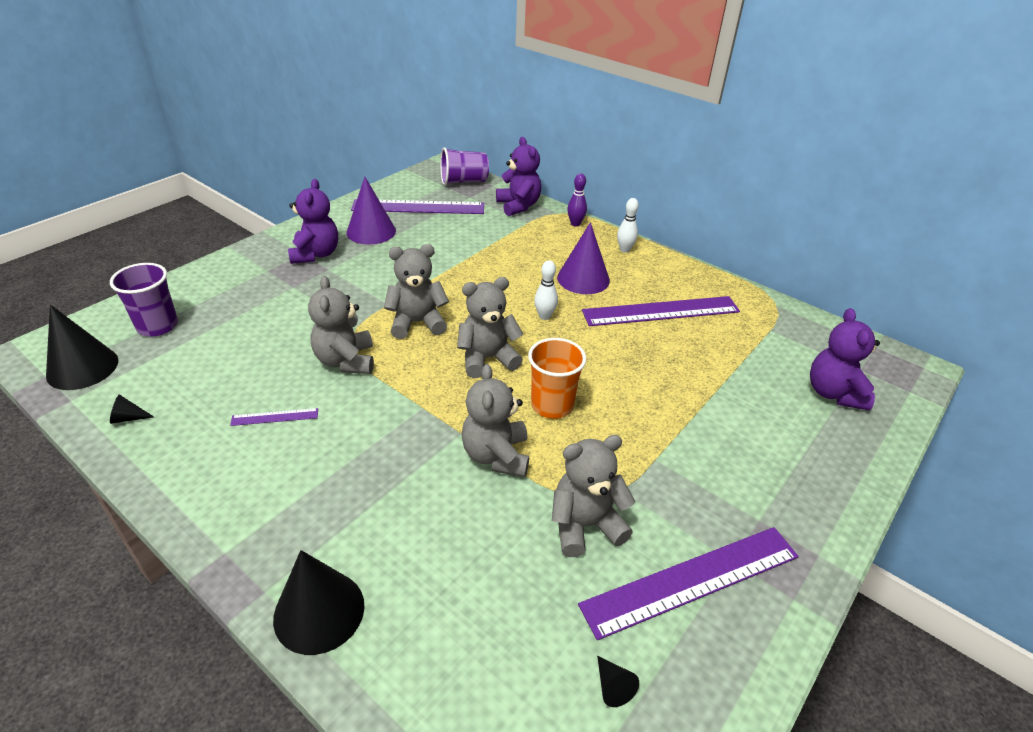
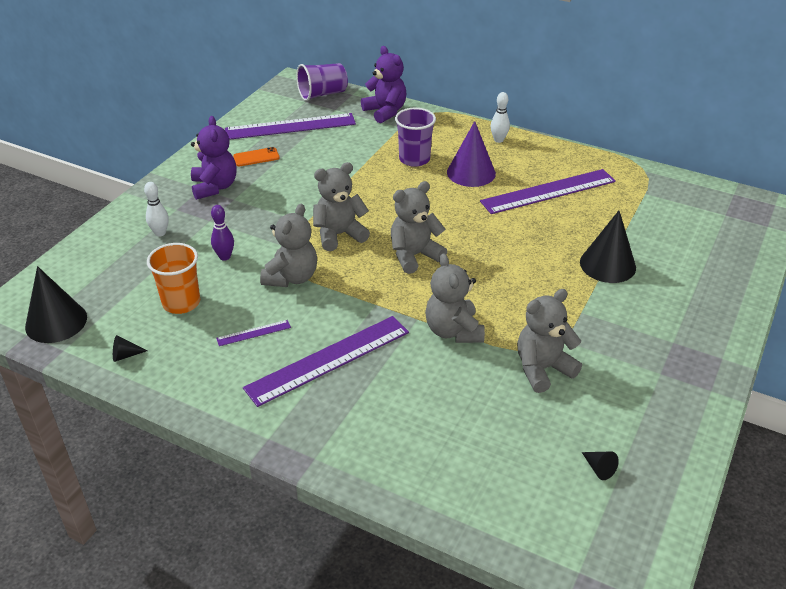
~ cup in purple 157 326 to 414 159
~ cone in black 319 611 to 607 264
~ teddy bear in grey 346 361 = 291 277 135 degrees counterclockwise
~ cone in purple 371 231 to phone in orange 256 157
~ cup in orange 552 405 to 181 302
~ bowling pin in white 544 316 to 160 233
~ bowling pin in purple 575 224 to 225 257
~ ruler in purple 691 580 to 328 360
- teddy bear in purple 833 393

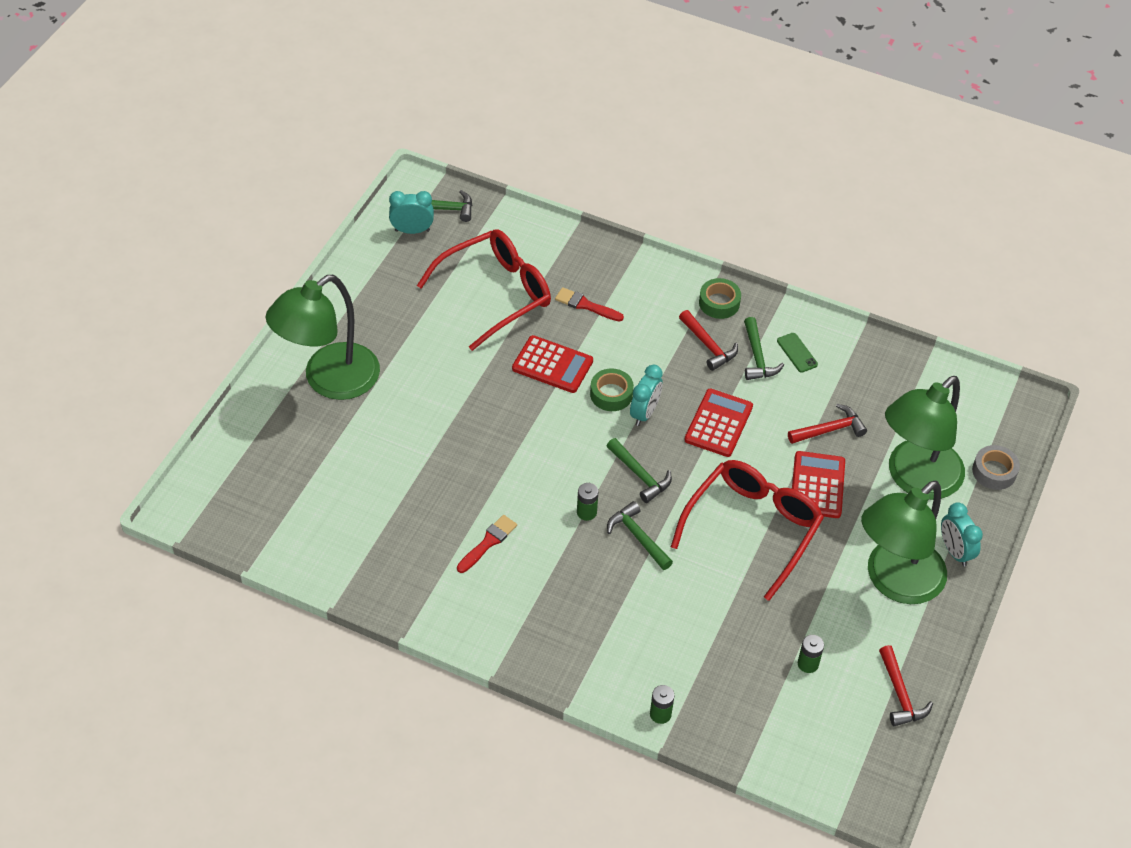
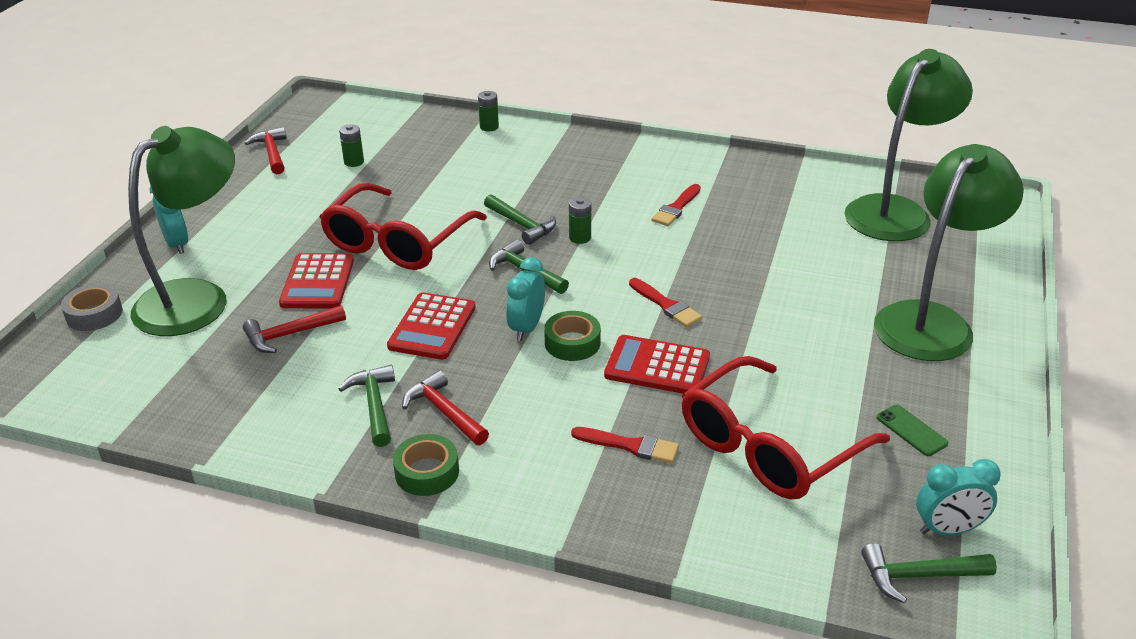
~ phone in green 797 353 to 911 430
~ lamp in green 894 582 to 895 211
+ brush in red 666 305

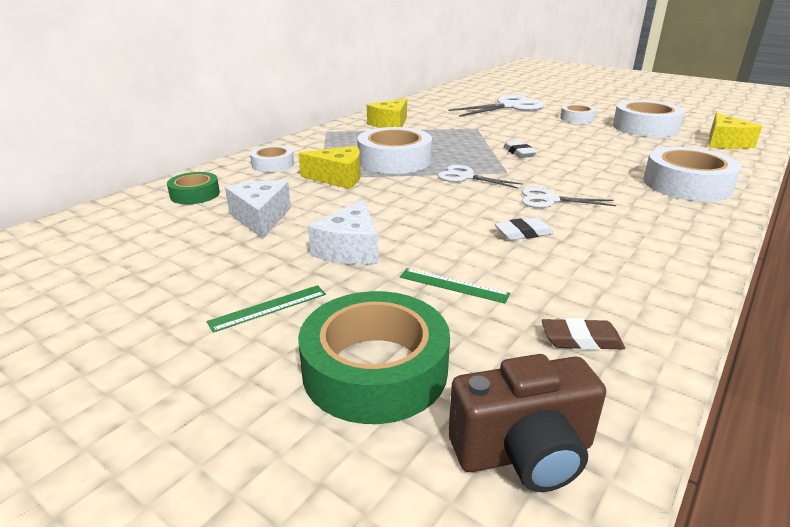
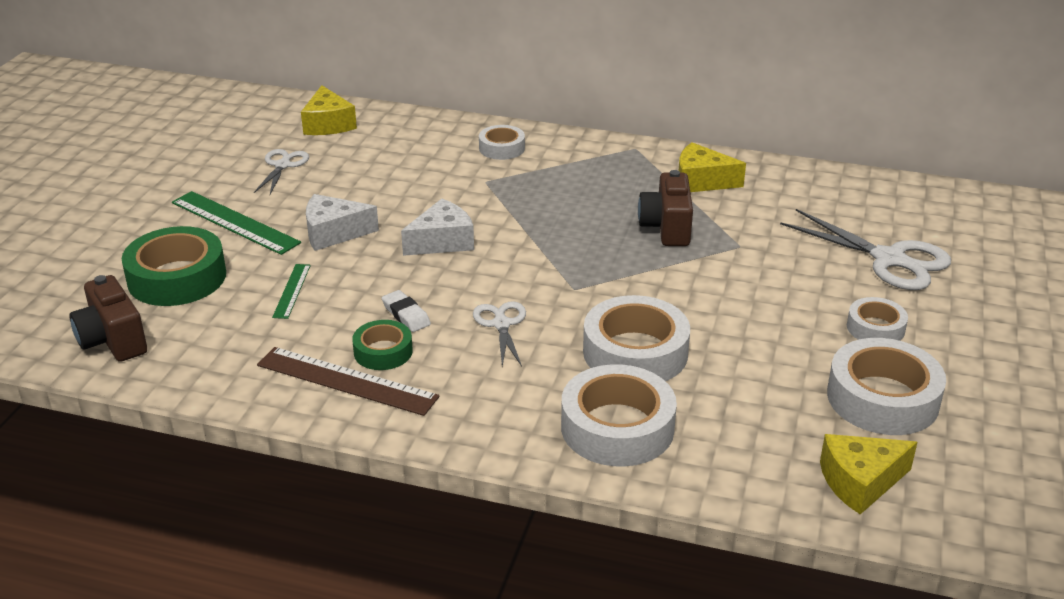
~ tape in green 195 194 to 383 352
~ ruler in green 268 308 = 235 222 x1.86
~ cheese in white 261 218 to 442 241
~ cheese in yellow 338 178 to 328 124
~ tape in white 394 160 to 635 352
~ scissors in white 466 177 to 282 165
- eraser in white 519 153
- eraser in brown 581 340
+ ruler in brown 346 381
+ camera in brown 666 228

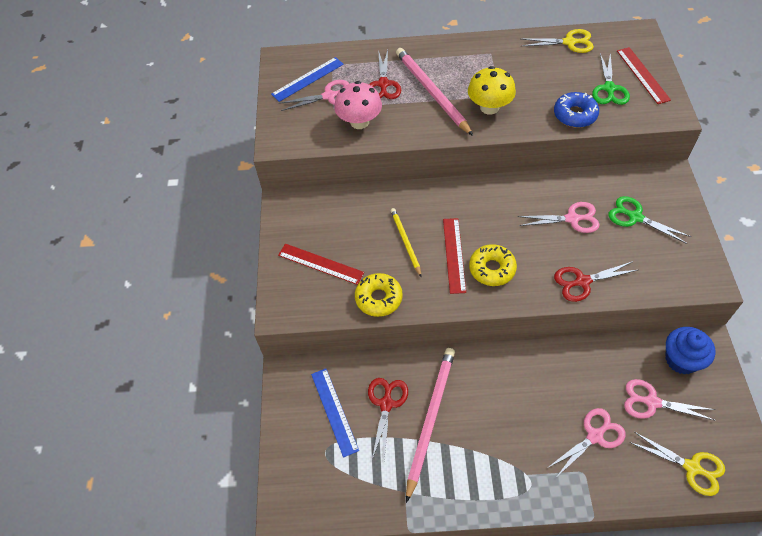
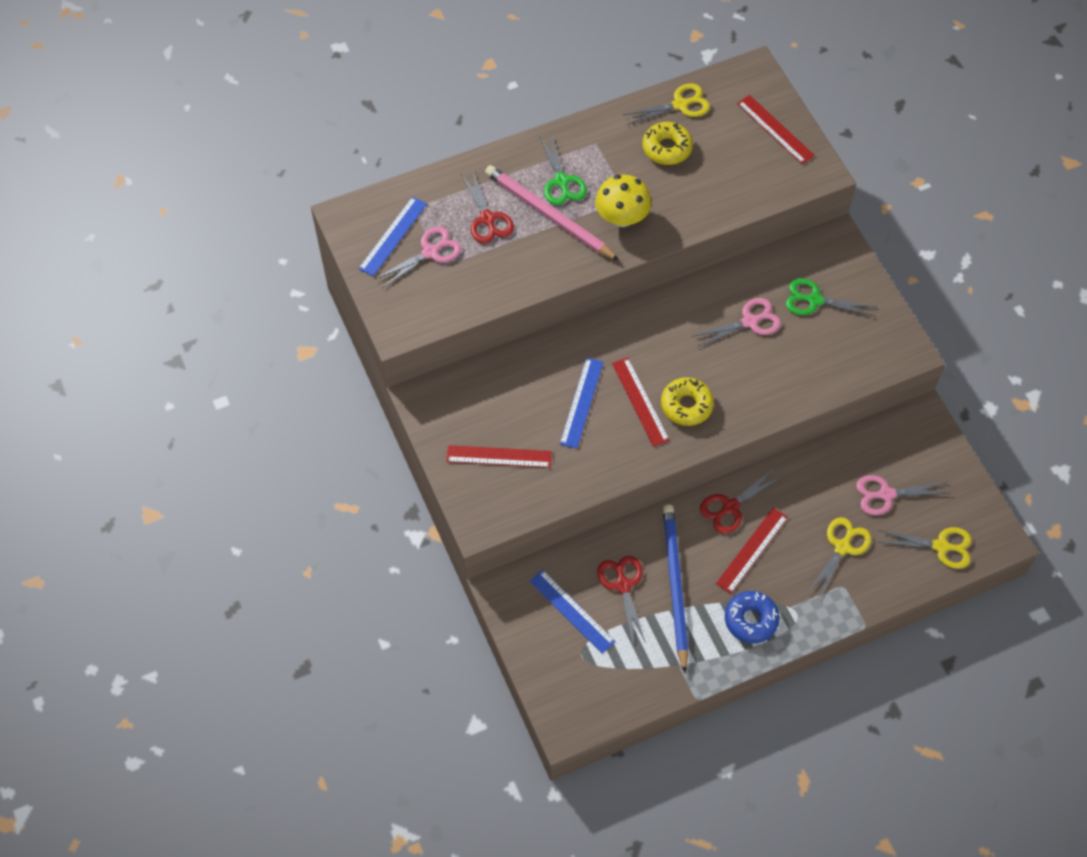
- mushroom in pink 359 122
~ donut in yellow 378 298 to 667 148
~ pencil in yellow 405 242 to ruler in blue 581 402
~ pencil in pink 430 419 to pencil in blue 675 585
~ scissors in pink 594 436 to scissors in yellow 842 547
~ donut in blue 575 115 to 751 620
~ scissors in red 582 281 to 730 507
~ scissors in green 609 88 to 561 181
- cupcake in blue 681 360
+ ruler in red 752 550

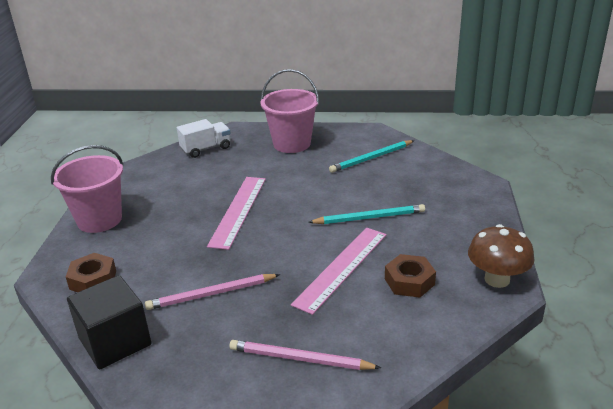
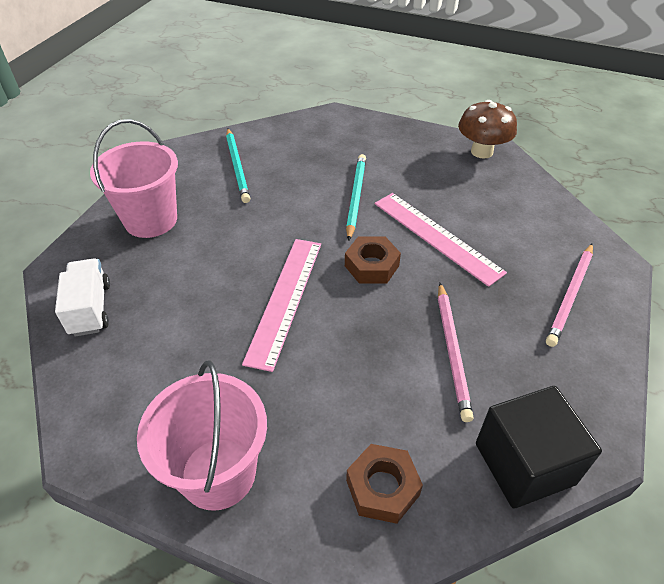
~ ruler in pink 238 211 = 285 299 75 degrees clockwise
~ nut in brown 409 281 to 371 266

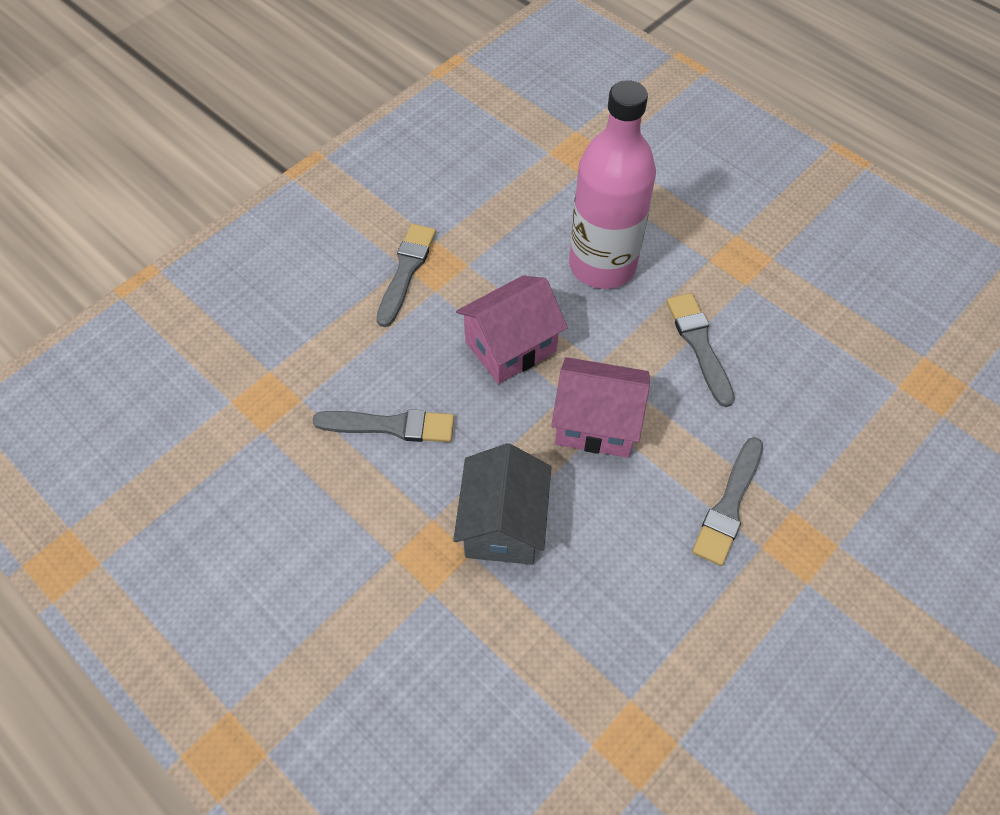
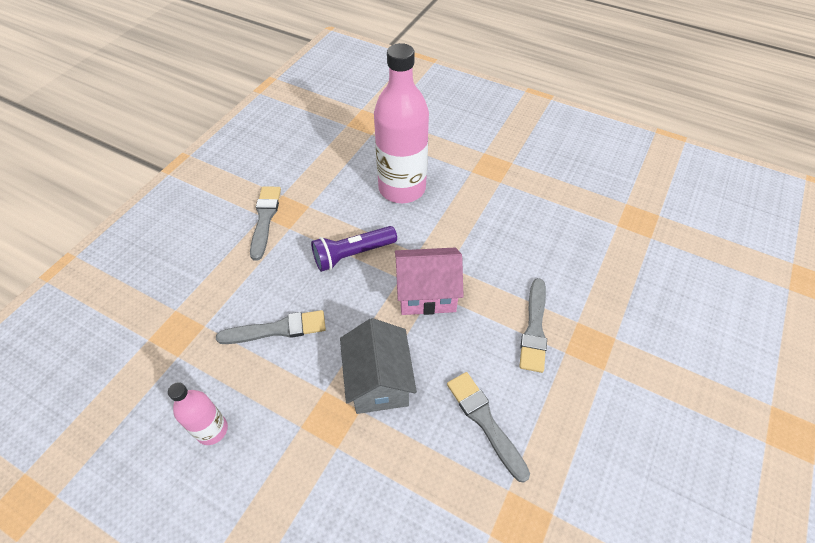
~ house in pink 511 347 to flashlight in purple 352 254
~ brush in grey 699 345 to 485 421
+ bottle in pink 212 430

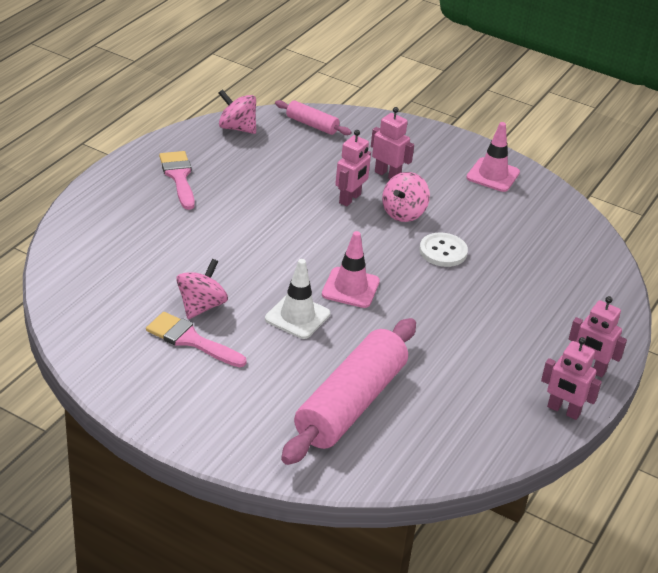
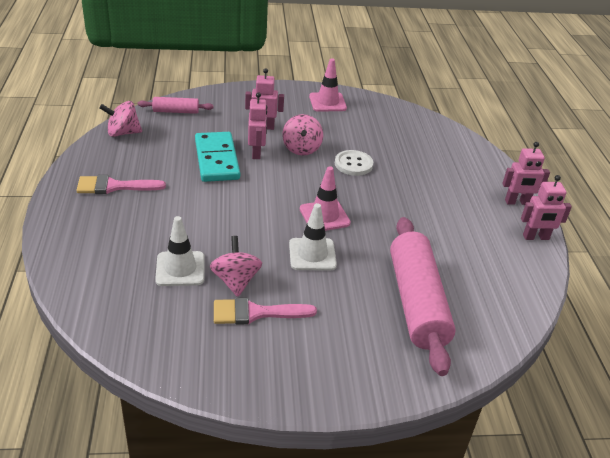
~ brush in pink 179 177 = 114 186 45 degrees counterclockwise
+ traffic cone in white 180 269
+ domino in turquoise 216 159

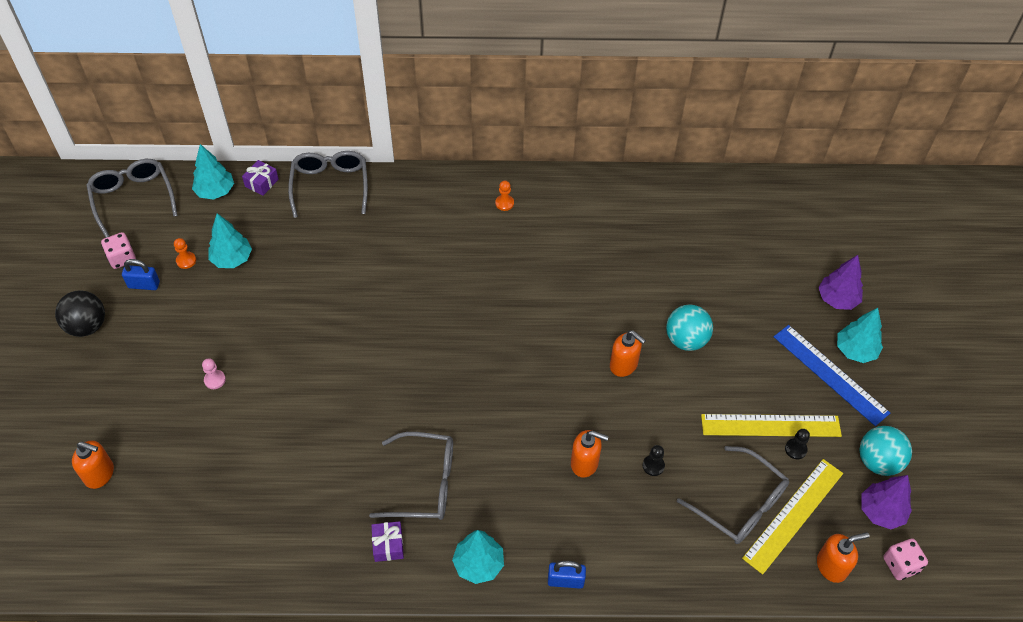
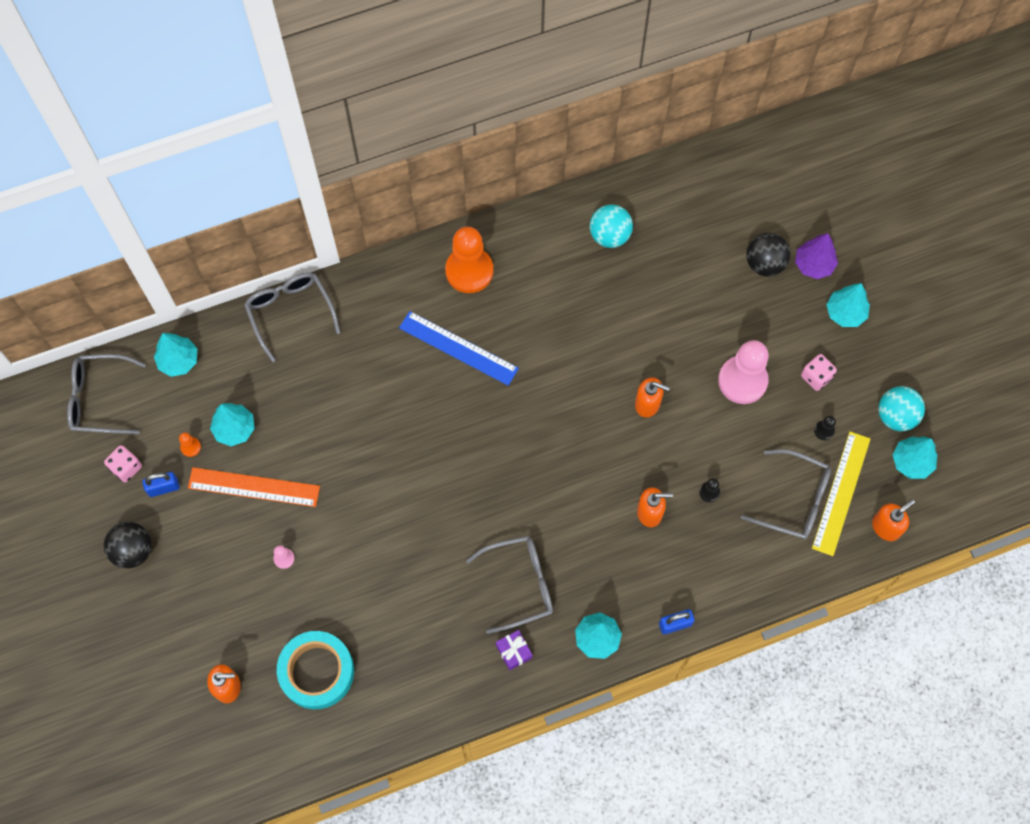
~ glasses in grey 133 199 = 100 399 45 degrees counterclockwise
- gift in purple 261 183
~ pawn in orange 504 203 = 469 271 x2.49
~ ball in turquoise 686 340 to 609 235
- ruler in yellow 770 425
~ ruler in blue 830 374 to 458 348
~ tree in purple 881 511 to tree in turquoise 911 462
~ dice in pink 900 565 to 816 377
+ ruler in orange 254 487
+ tape in turquoise 317 671
+ pawn in pink 742 381
+ ball in black 764 263

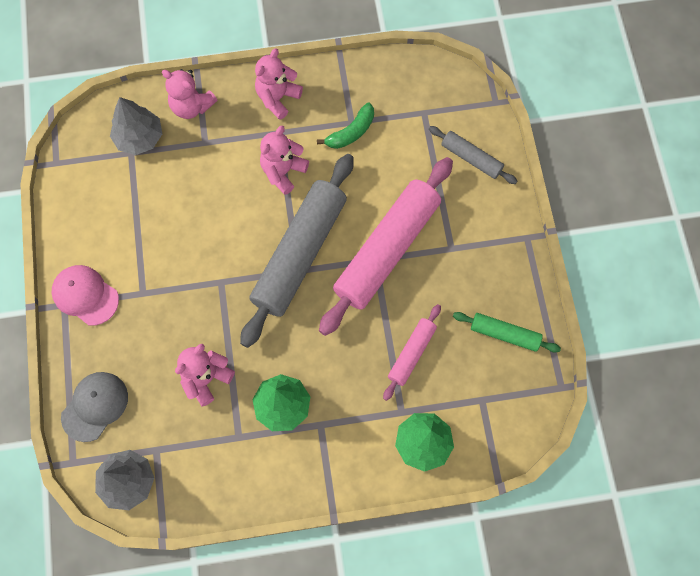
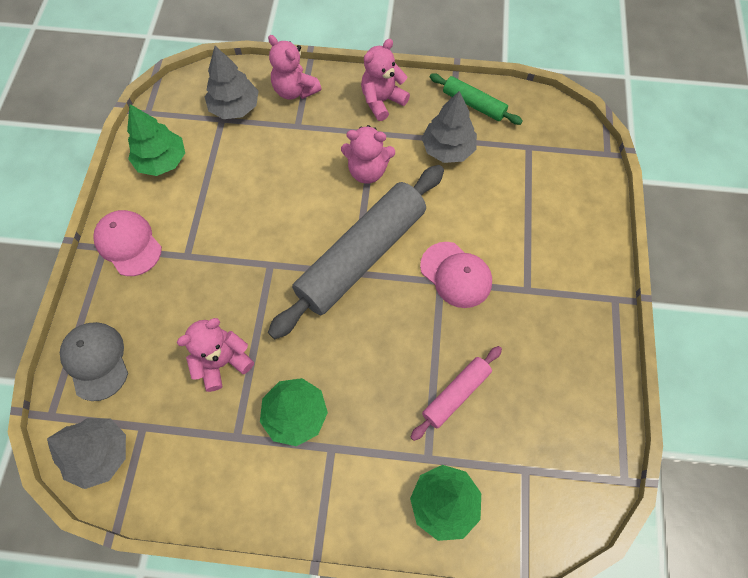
~ cap in grey 95 406 = 96 361 75 degrees counterclockwise
~ teddy bear in pink 283 171 = 367 171 135 degrees counterclockwise
~ banana in green 351 132 to tree in grey 447 149
~ rolling pin in pink 387 250 to cap in pink 456 275
- rolling pin in grey 471 158
~ rolling pin in green 504 334 to 473 104
+ tree in green 162 161

